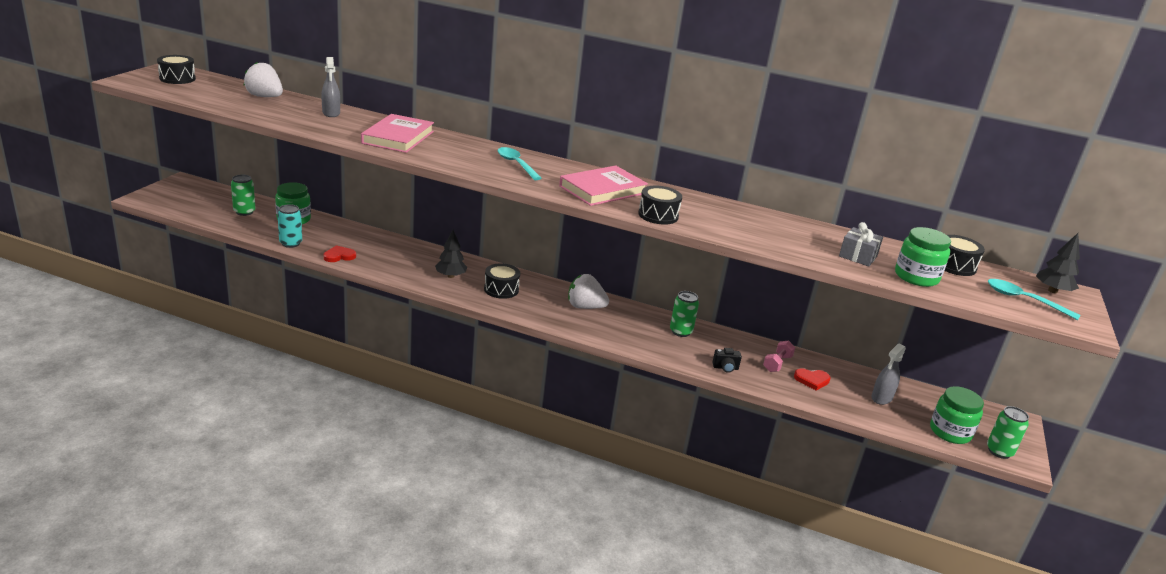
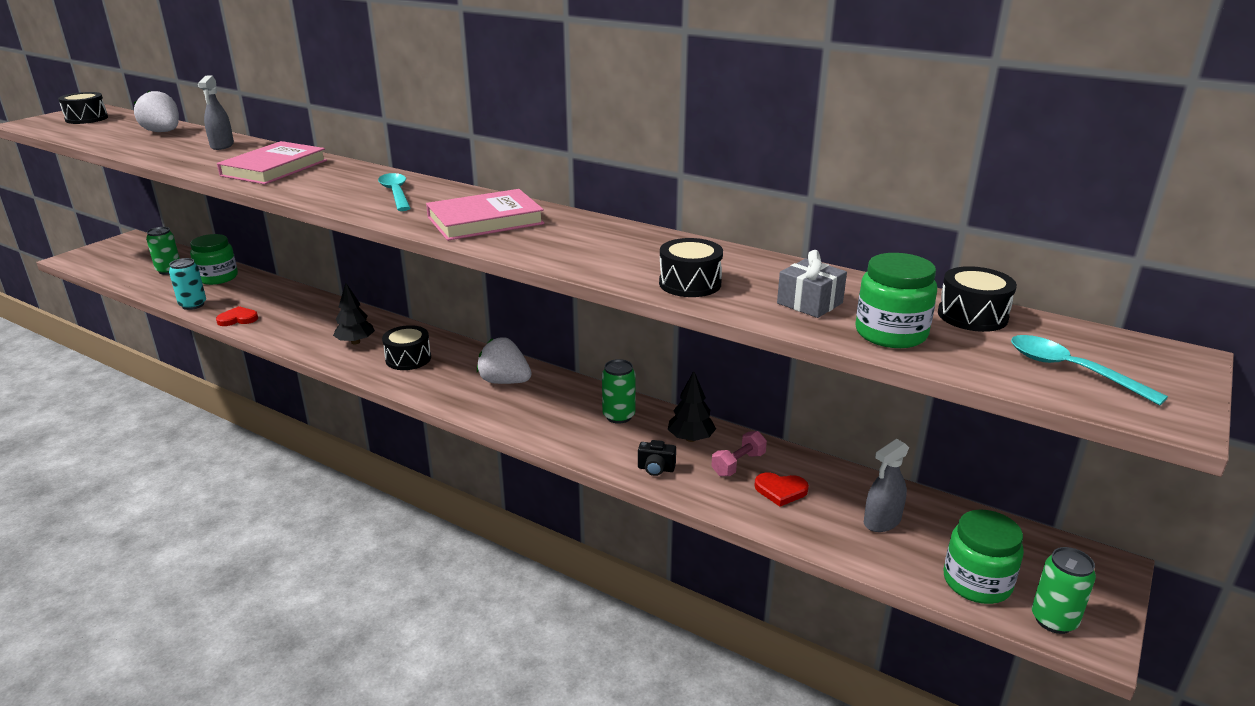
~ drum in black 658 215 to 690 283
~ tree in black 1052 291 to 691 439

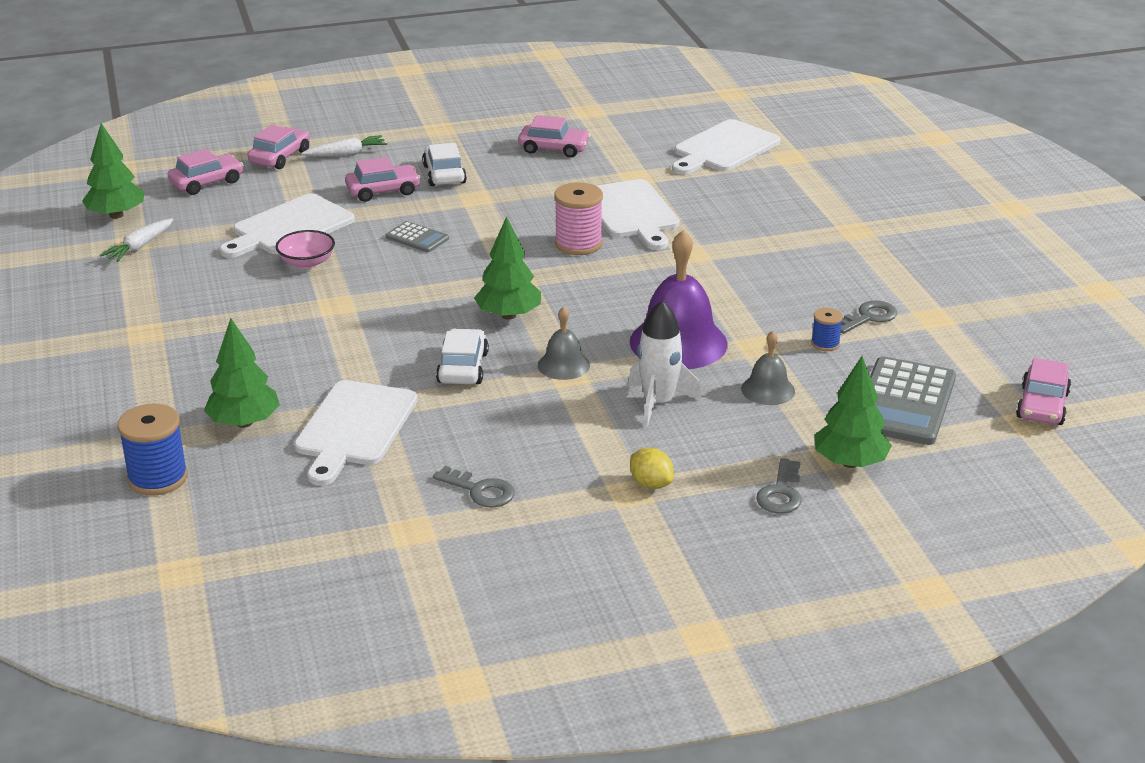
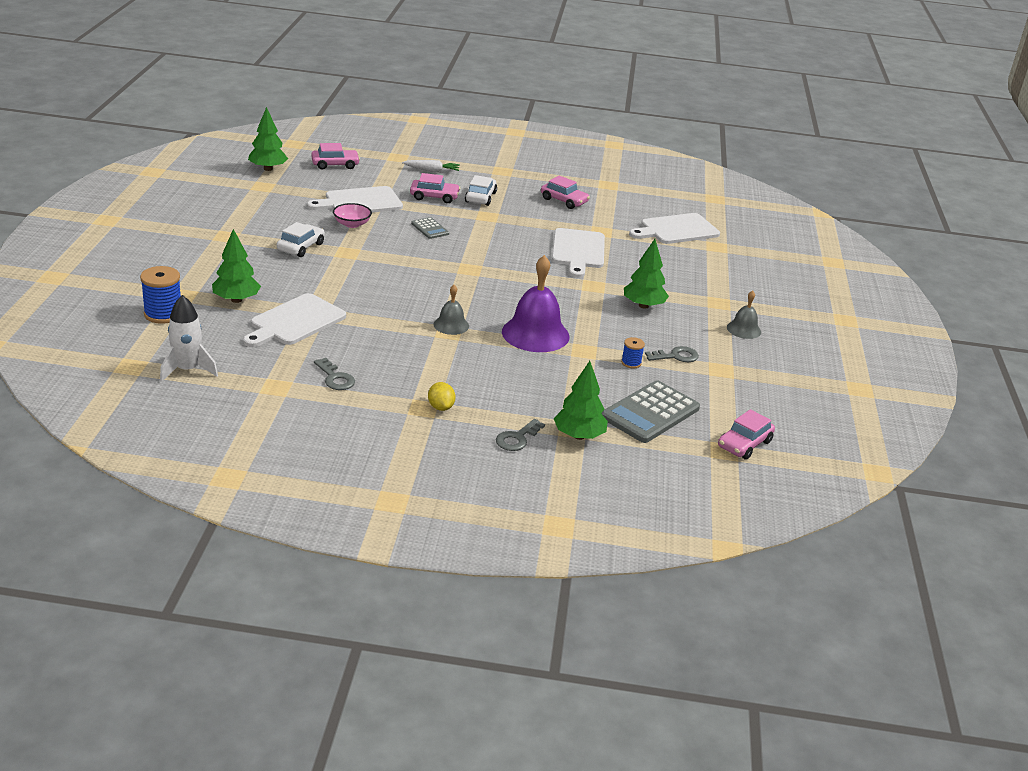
- carrot in white 139 247
- car in pink 280 157
~ car in white 462 368 to 301 247
~ tree in green 509 315 to 643 306
- spool in pink 578 244
~ rocket in white 658 403 to 188 370
~ bell in grey 768 390 to 744 329

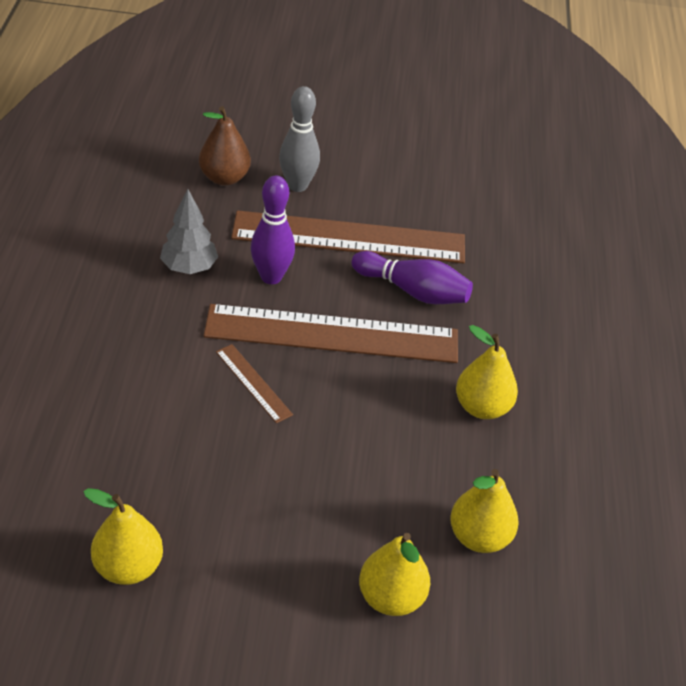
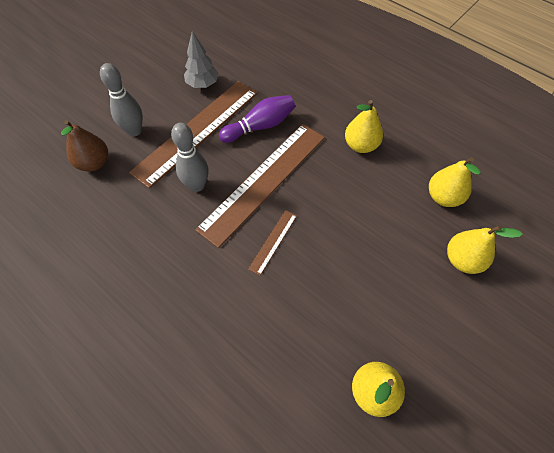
~ tree in grey 189 267 to 202 84
~ ruler in brown 253 383 = 273 241 60 degrees counterclockwise
~ bowling pin in purple 271 277 to bowling pin in grey 197 185

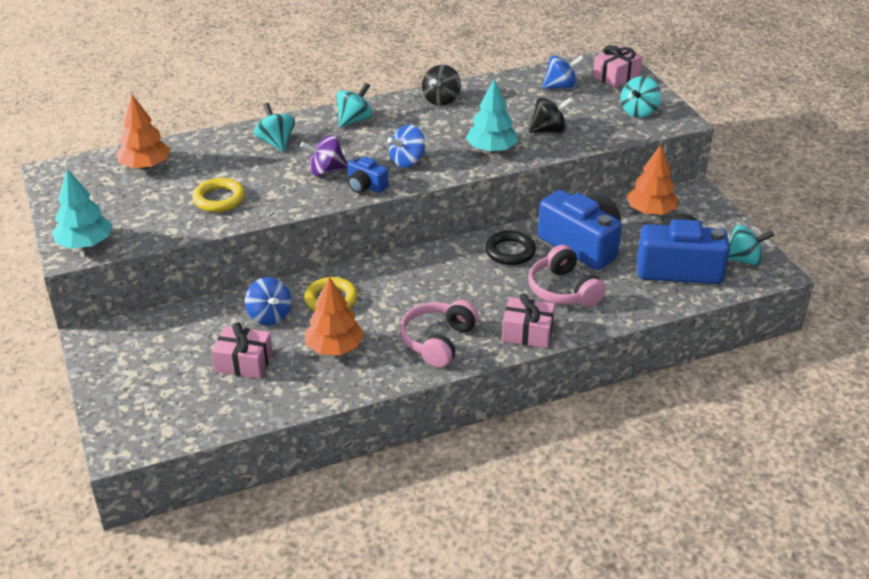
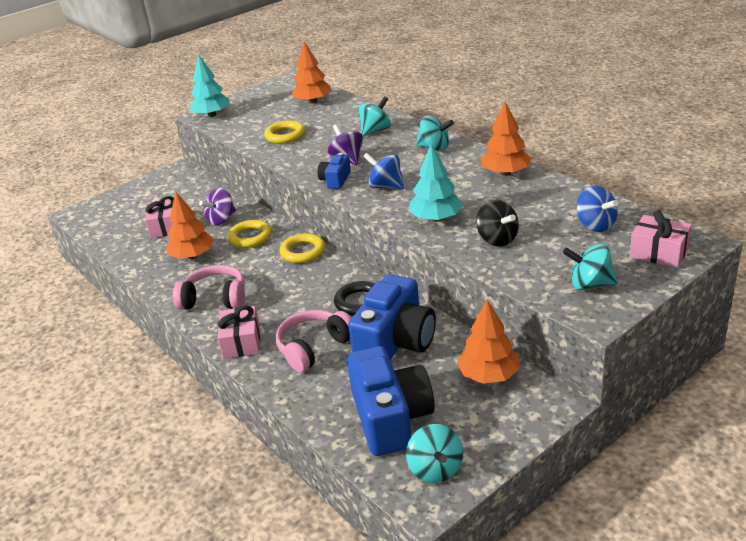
~ spinning top in blue 269 316 to spinning top in purple 221 219
~ spinning top in black 441 100 to tree in orange 505 173
+ ring in yellow 303 252

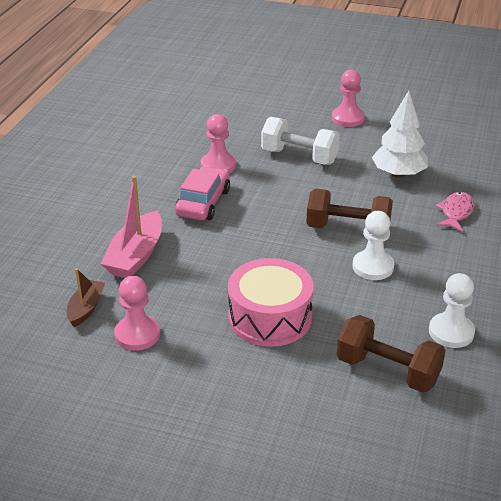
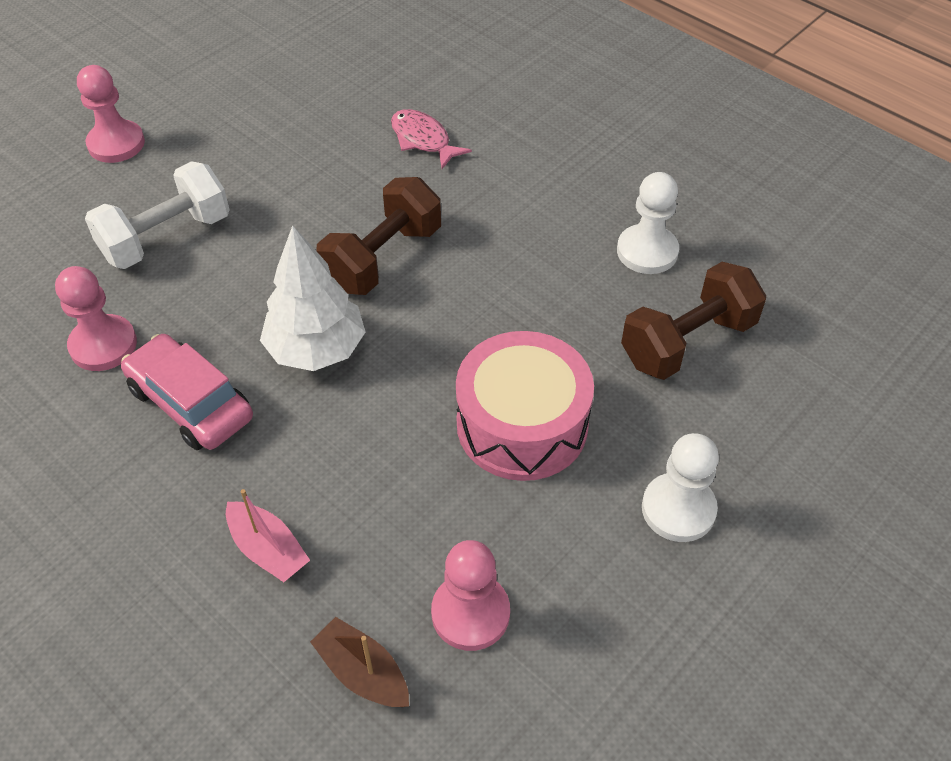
~ boat in pink 136 256 = 268 549 x0.60
~ pawn in white 373 267 to 678 509
~ tree in white 398 174 to 316 349

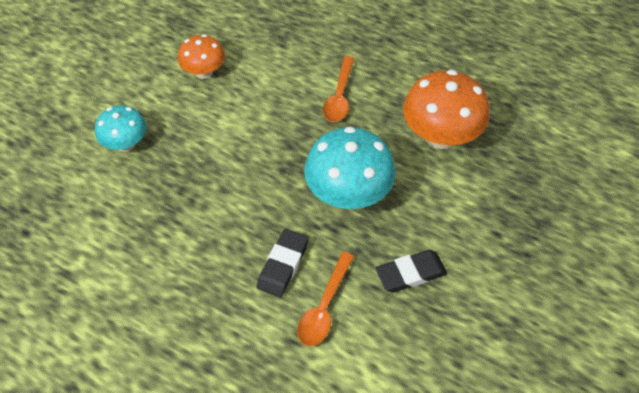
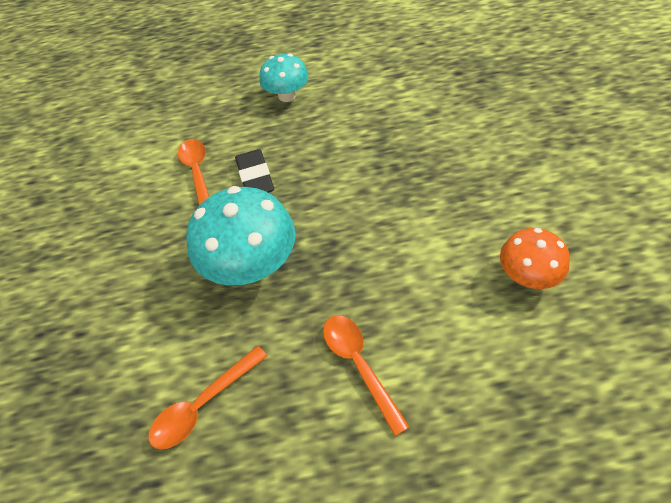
~ mushroom in turquoise 126 144 to 287 95
- eraser in black 410 273
~ mushroom in orange 440 136 to spoon in orange 203 405

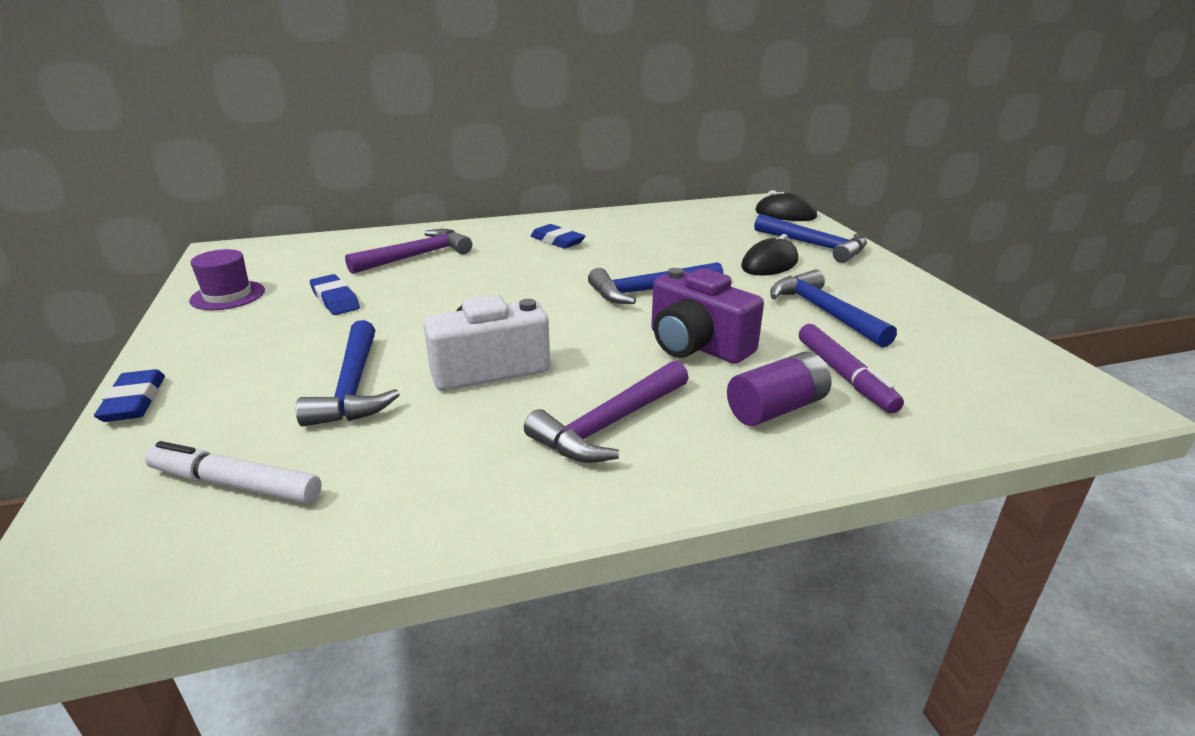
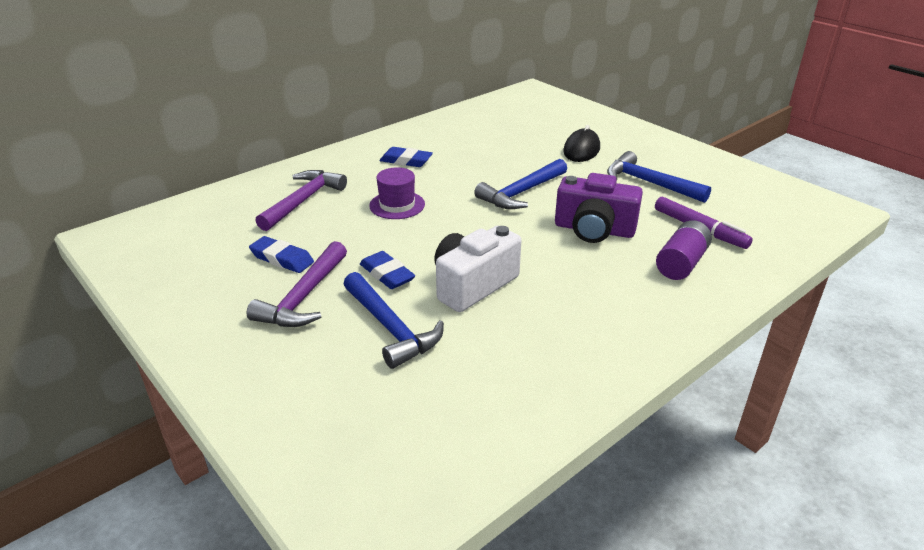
~ eraser in blue 134 402 to 387 274
- marker in white 235 484
~ hat in purple 228 295 to 397 205
~ hammer in purple 609 425 to 304 297
- hammer in blue 815 246
- mouse in black 785 214

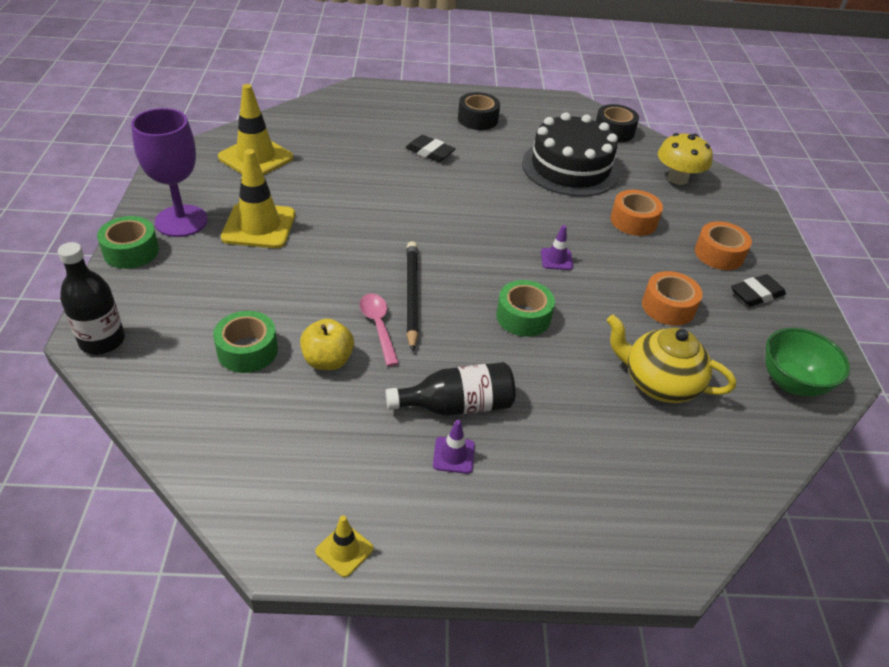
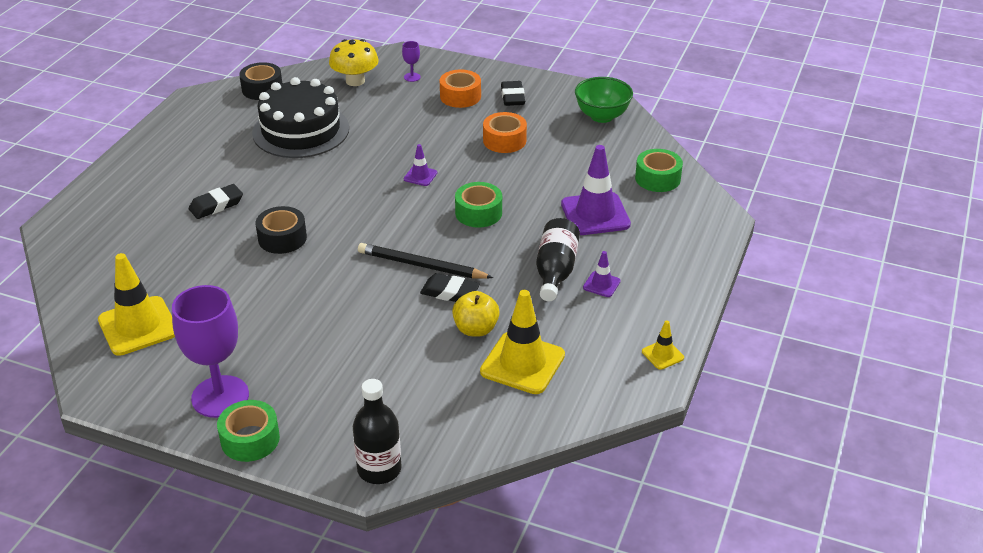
~ tape in green 247 350 to 657 178
~ traffic cone in yellow 259 226 to 522 363
~ spoon in pink 378 327 to eraser in black 450 292
~ tape in black 477 119 to 282 238
- teapot in yellow 659 383
- tape in orange 633 221
+ goblet in purple 412 77
+ traffic cone in purple 595 214

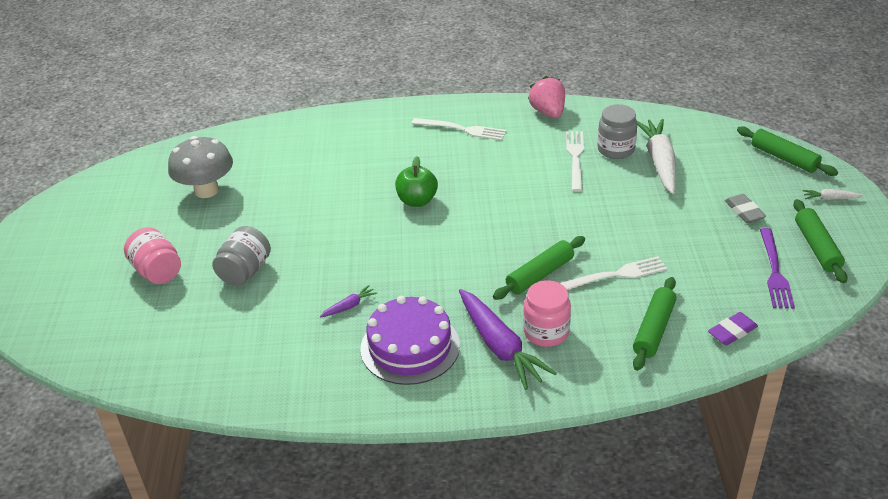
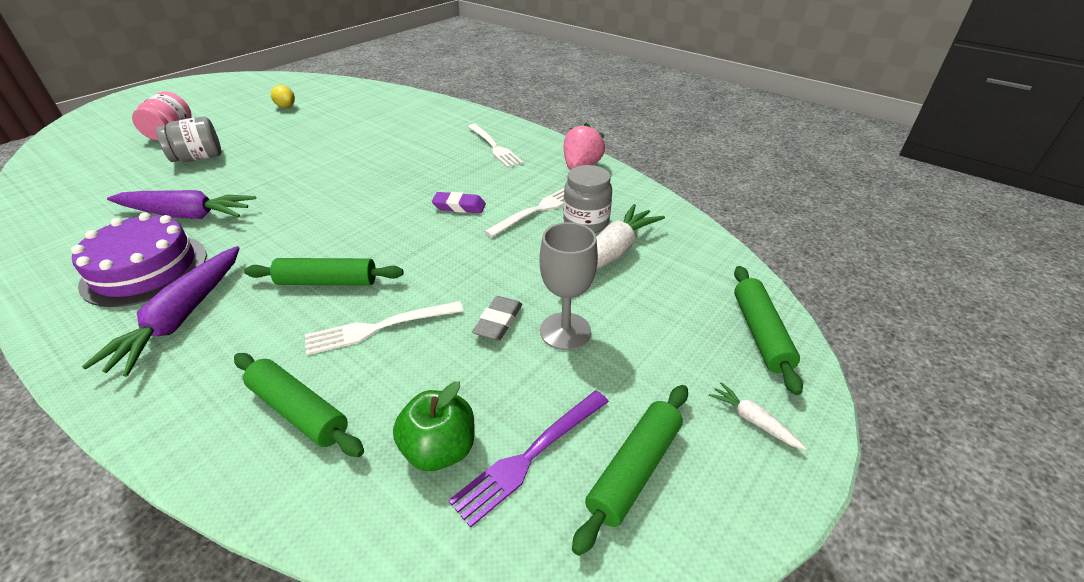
~ mushroom in grey 206 190 to lemon in yellow 286 106
~ carrot in purple 349 306 = 186 215 x2.26
~ apple in green 417 201 to 440 449
- jar in pink 546 332
~ fork in white 616 275 = 378 328 135 degrees clockwise
~ rolling pin in green 653 329 = 299 411 60 degrees clockwise
~ eraser in purple 732 332 to 459 206
~ eraser in grey 744 211 to 498 322
+ goblet in grey 565 331

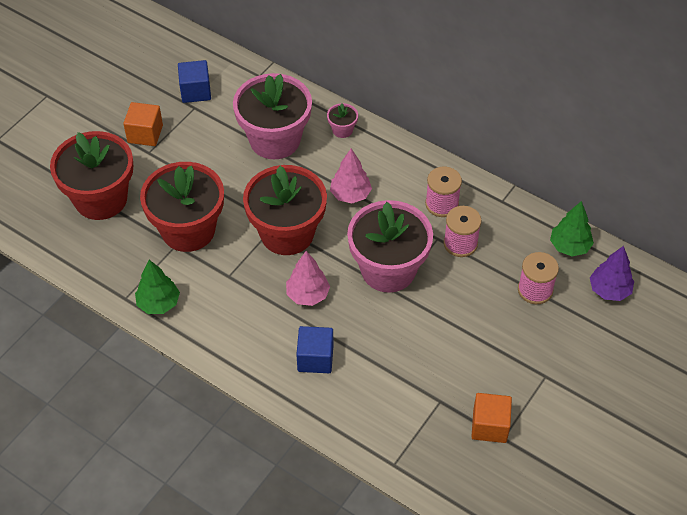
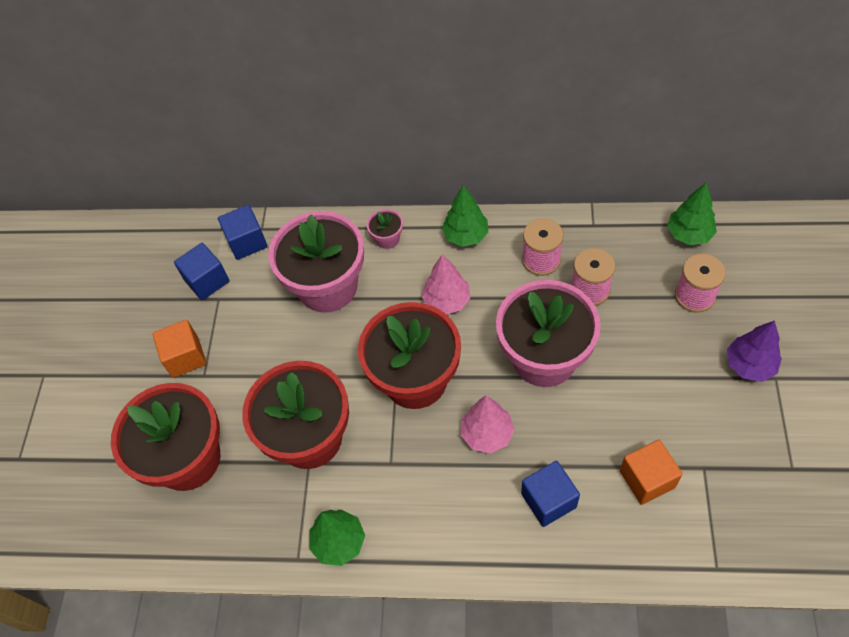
~ cube in orange 489 426 to 647 479
~ tree in purple 609 290 to 749 365
+ cube in blue 247 242
+ tree in green 465 235

